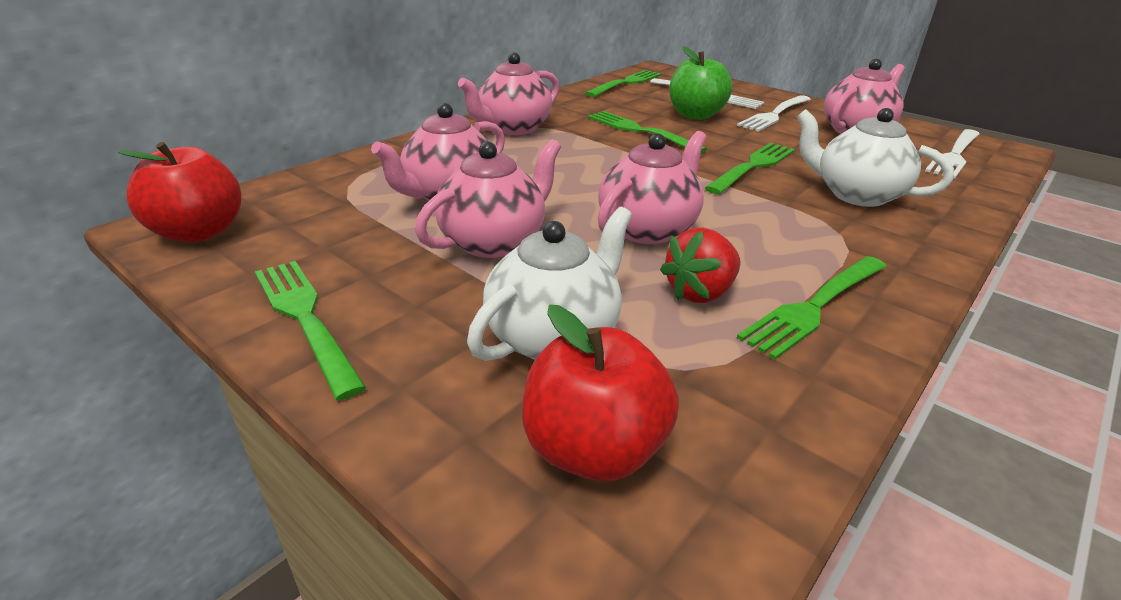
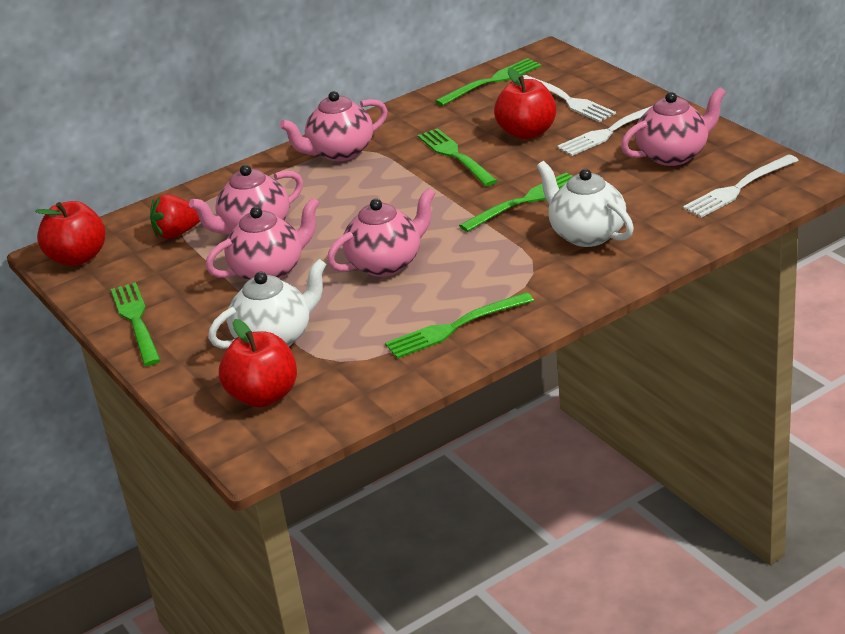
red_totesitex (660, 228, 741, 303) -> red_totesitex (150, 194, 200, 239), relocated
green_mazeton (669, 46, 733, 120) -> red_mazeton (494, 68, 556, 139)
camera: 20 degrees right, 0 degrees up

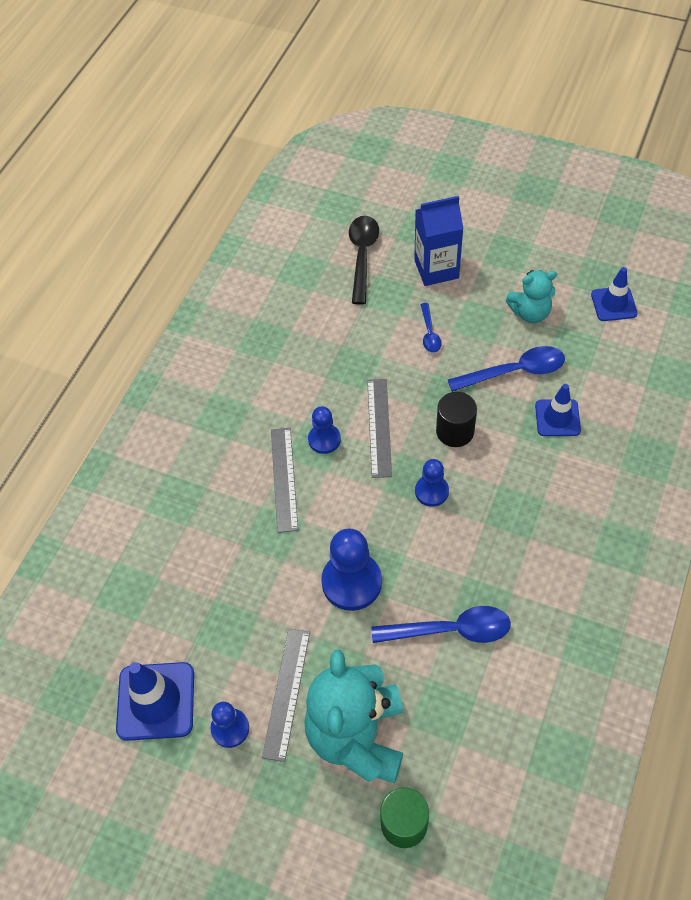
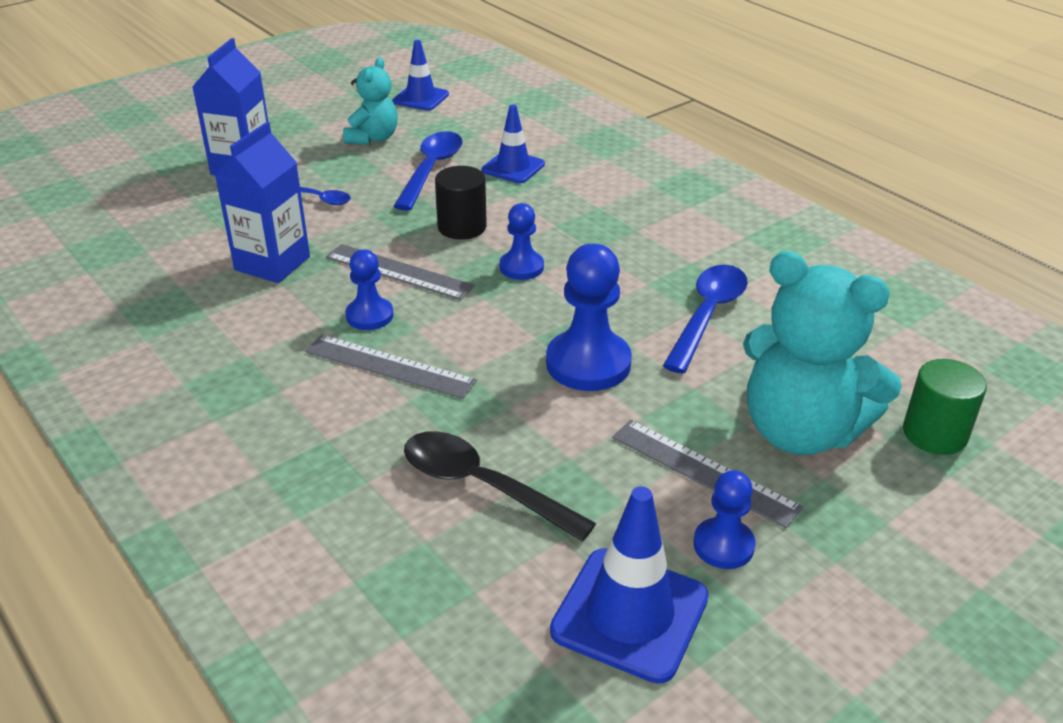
none -> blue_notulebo (215, 122, 310, 283)
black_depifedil (349, 216, 379, 305) -> black_depifedil (404, 431, 596, 541), relocated
camera: 65 degrees left, 20 degrees down

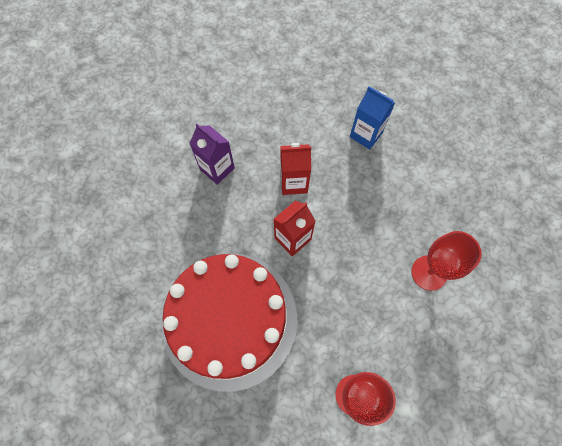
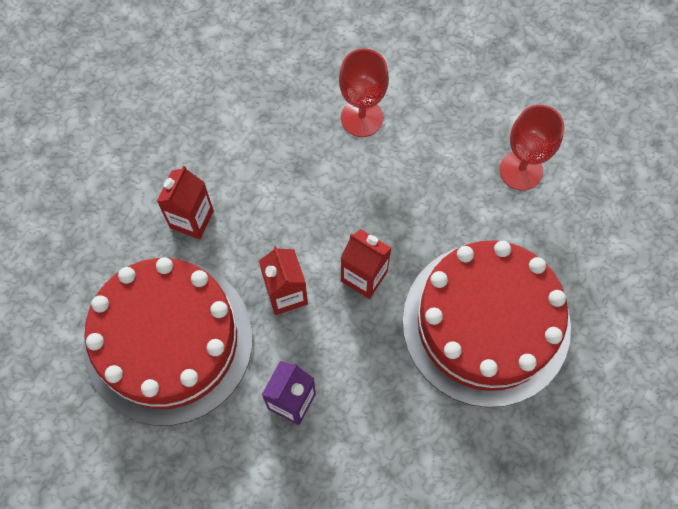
none -> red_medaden (83, 257, 253, 426)
blue_notulebo (350, 86, 395, 149) -> red_notulebo (157, 166, 214, 239)
camera: 105 degrees left, 0 degrees up

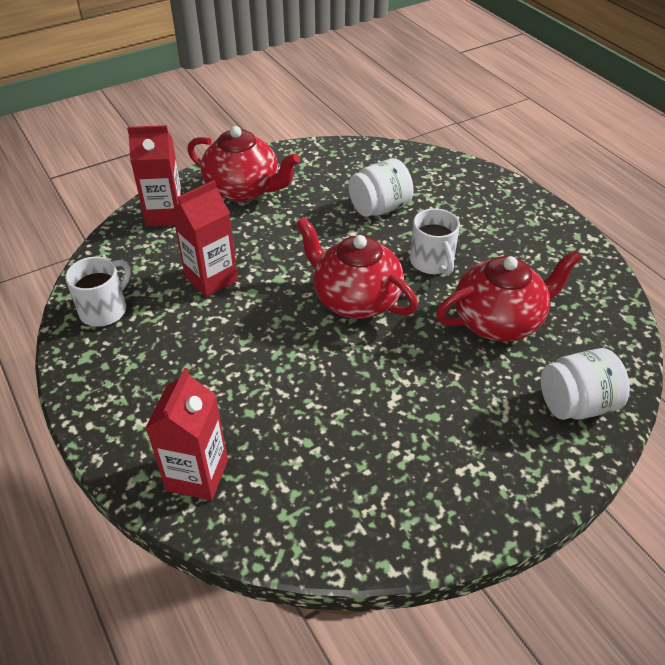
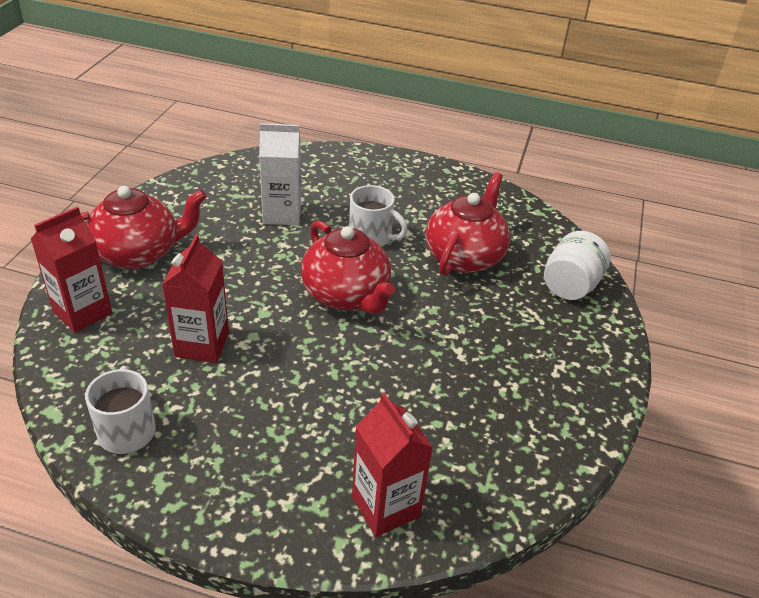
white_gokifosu (349, 158, 413, 217) -> white_notulebo (259, 123, 301, 225)
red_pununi (296, 217, 418, 319) -> red_pununi (301, 220, 395, 314), 120 degrees counterclockwise
camera: 45 degrees left, 5 degrees down

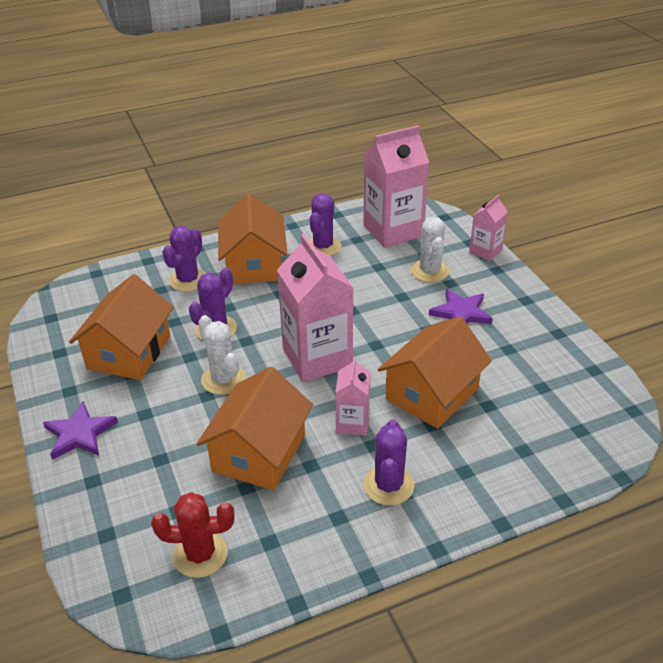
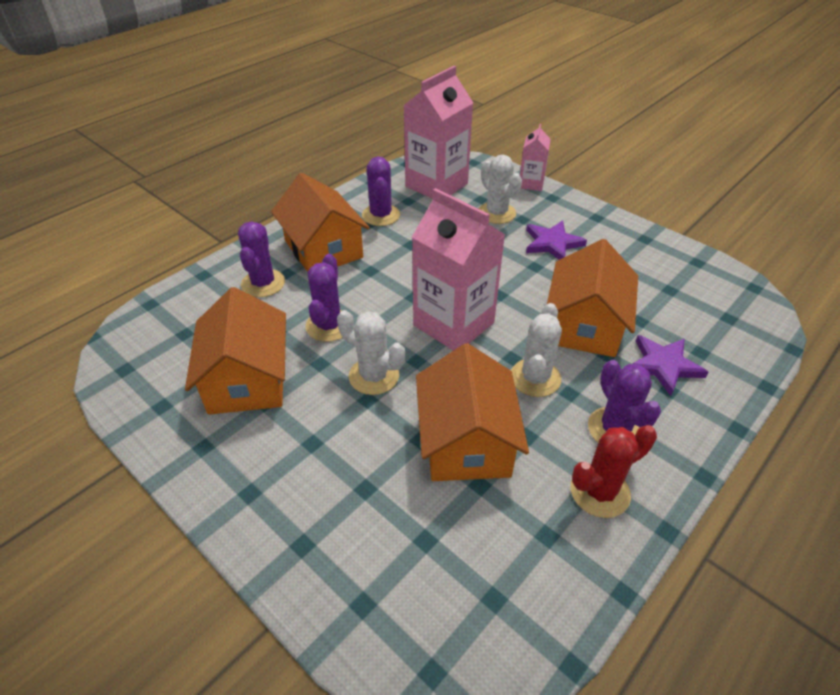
pink_notulebo (335, 358, 370, 435) -> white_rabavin (511, 303, 562, 397)
red_rabavin (151, 492, 235, 578) -> red_rabavin (571, 425, 657, 518), relocated
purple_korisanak (43, 401, 118, 460) -> purple_korisanak (633, 335, 708, 396), relocated
camera: 25 degrees left, 5 degrees up

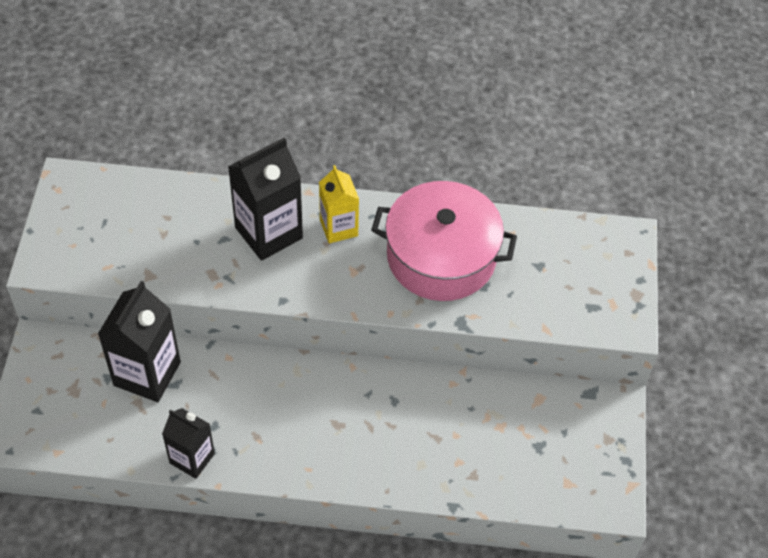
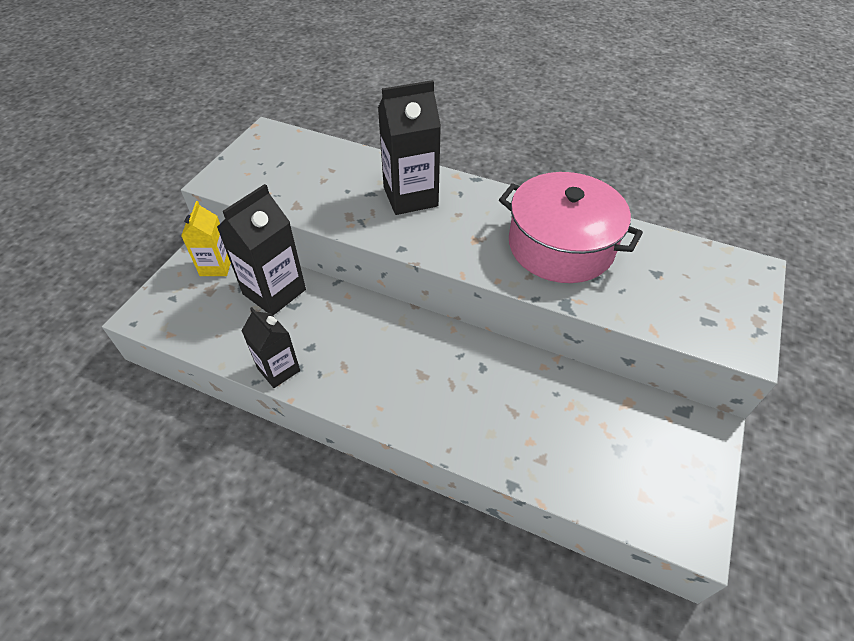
yellow_notulebo (319, 165, 359, 243) -> yellow_notulebo (181, 201, 231, 276), relocated
camera: 20 degrees right, 5 degrees down

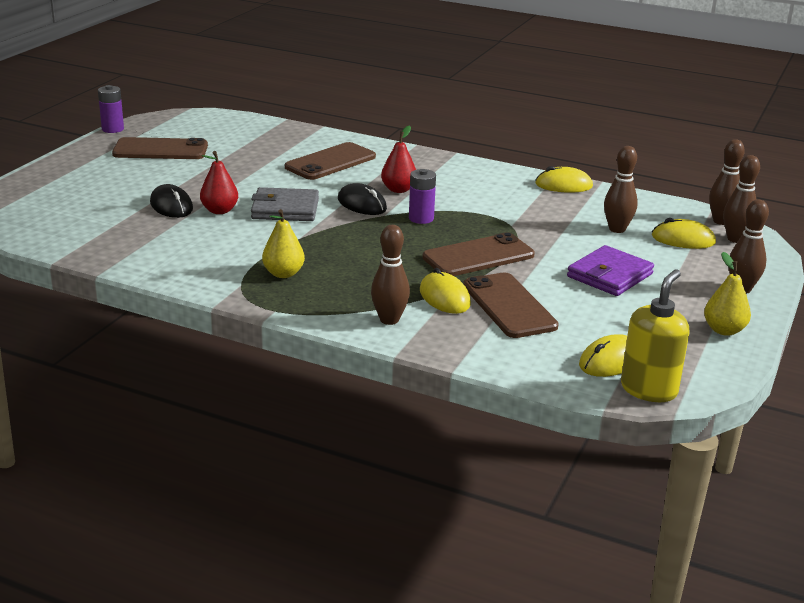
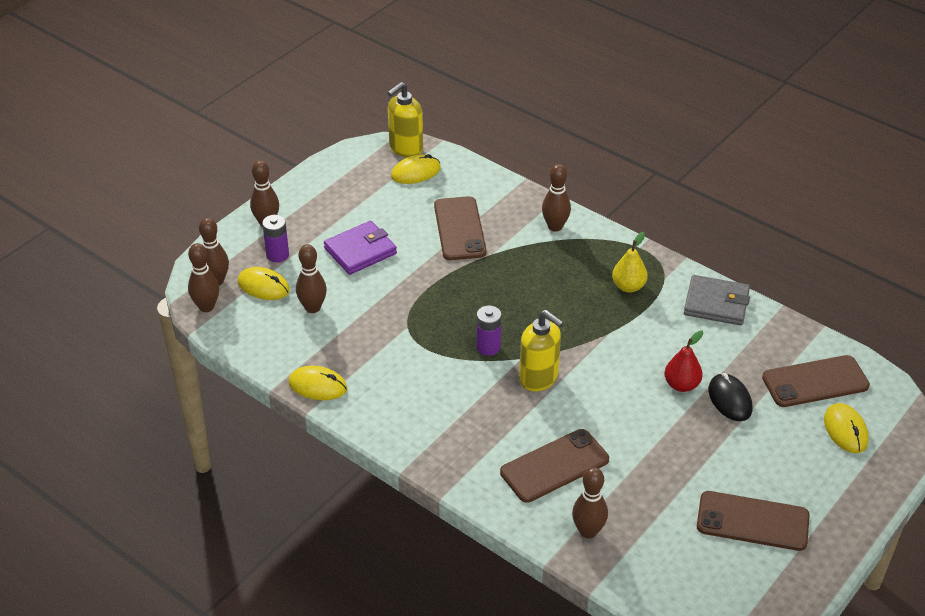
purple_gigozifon (98, 85, 124, 133) -> purple_gigozifon (262, 215, 289, 263), relocated
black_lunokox (338, 183, 387, 215) -> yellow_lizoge (519, 310, 564, 391)
none -> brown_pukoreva (572, 467, 608, 539)
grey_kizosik (251, 187, 319, 221) -> grey_kizosik (684, 275, 750, 325), relocated
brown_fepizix (422, 232, 535, 276) -> brown_fepizix (762, 355, 870, 407), relocated
yellow_lunokox (420, 268, 471, 314) -> yellow_lunokox (824, 403, 869, 453), relocated
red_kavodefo (381, 125, 416, 193) -> none
yellow_kavodefo (704, 252, 751, 336) -> none
camera: 165 degrees left, 15 degrees up

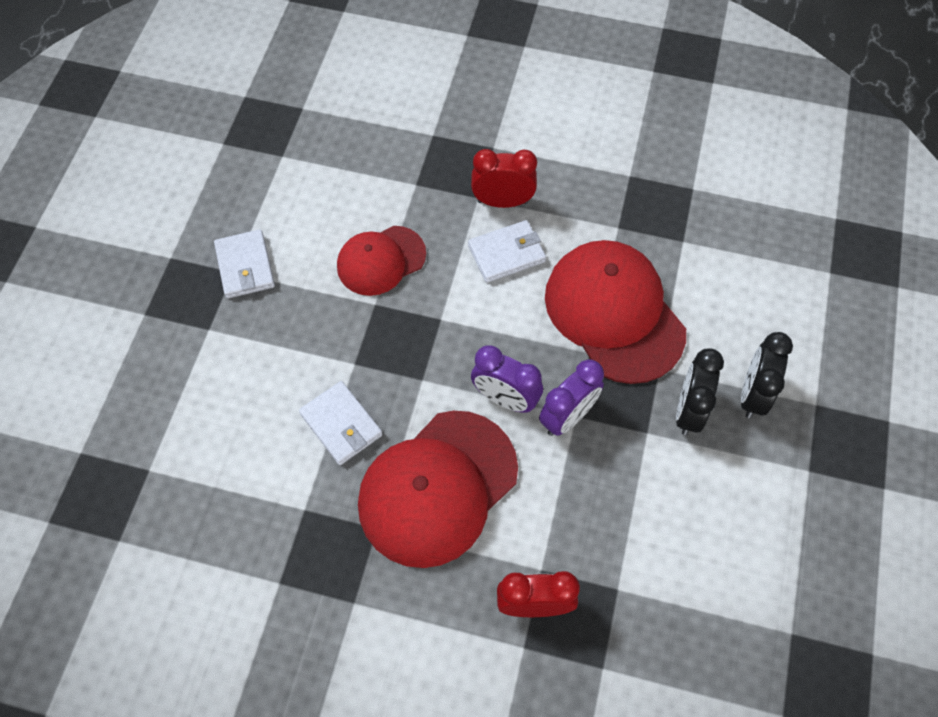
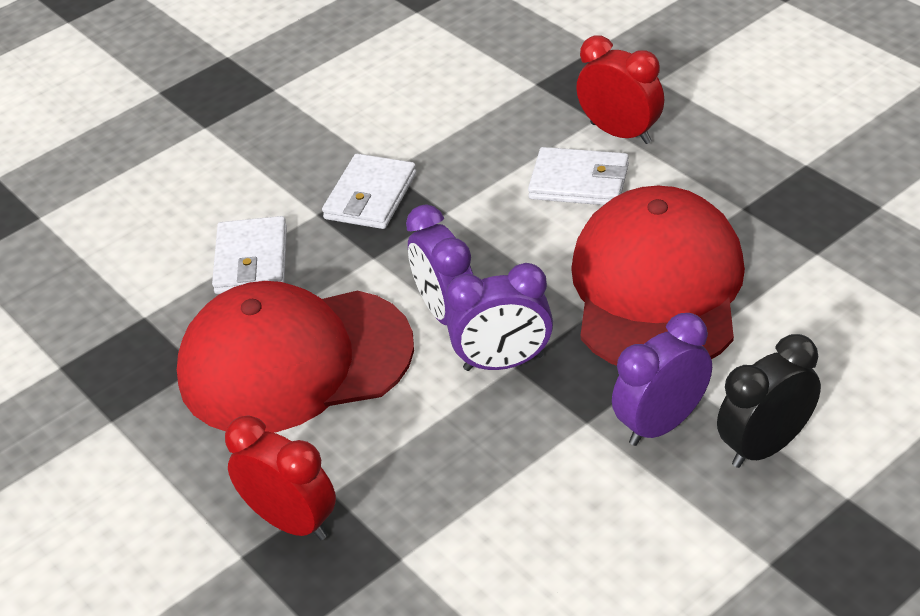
white_kizosik (214, 229, 275, 298) -> white_kizosik (322, 154, 416, 229), relocated
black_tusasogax (676, 348, 724, 435) -> purple_tusasogax (612, 313, 712, 446)
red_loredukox (337, 226, 426, 296) -> none
camera: 40 degrees right, 20 degrees down

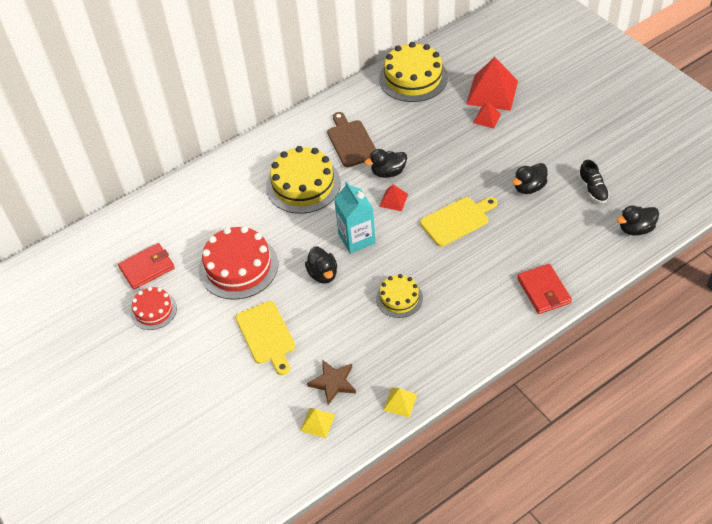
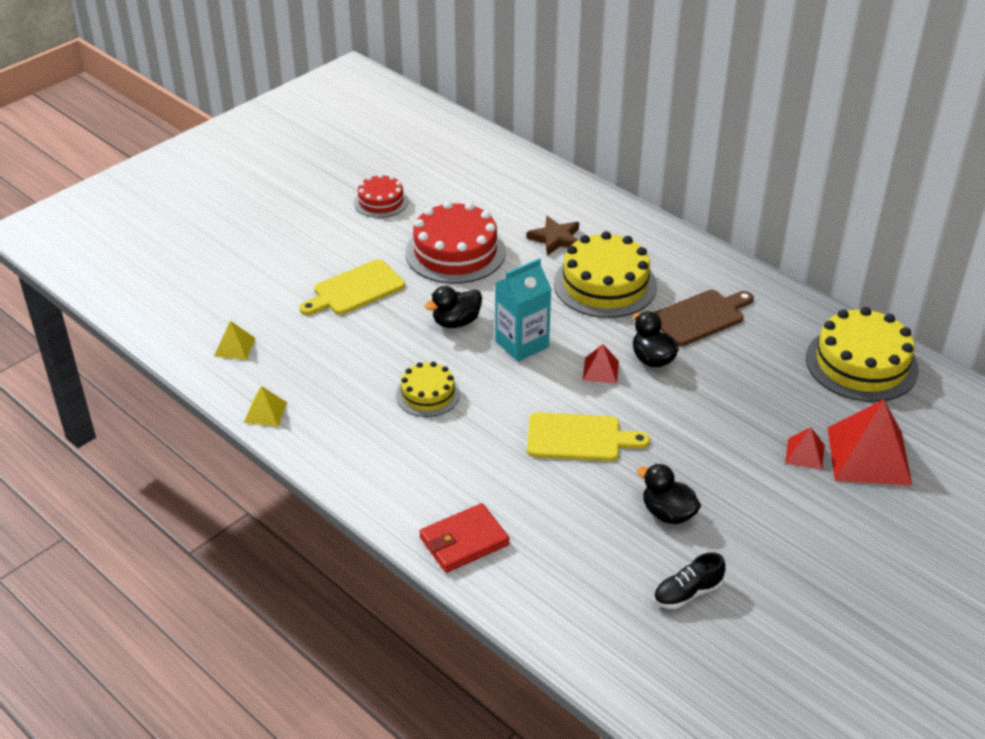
brown_korisanak (307, 360, 356, 405) -> brown_korisanak (527, 216, 579, 256), relocated
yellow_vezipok (420, 197, 497, 246) -> yellow_vezipok (527, 412, 650, 461), 45 degrees counterclockwise
red_kizosik (118, 243, 175, 290) -> none
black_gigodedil (617, 205, 659, 236) -> none
camera: 75 degrees right, 10 degrees down

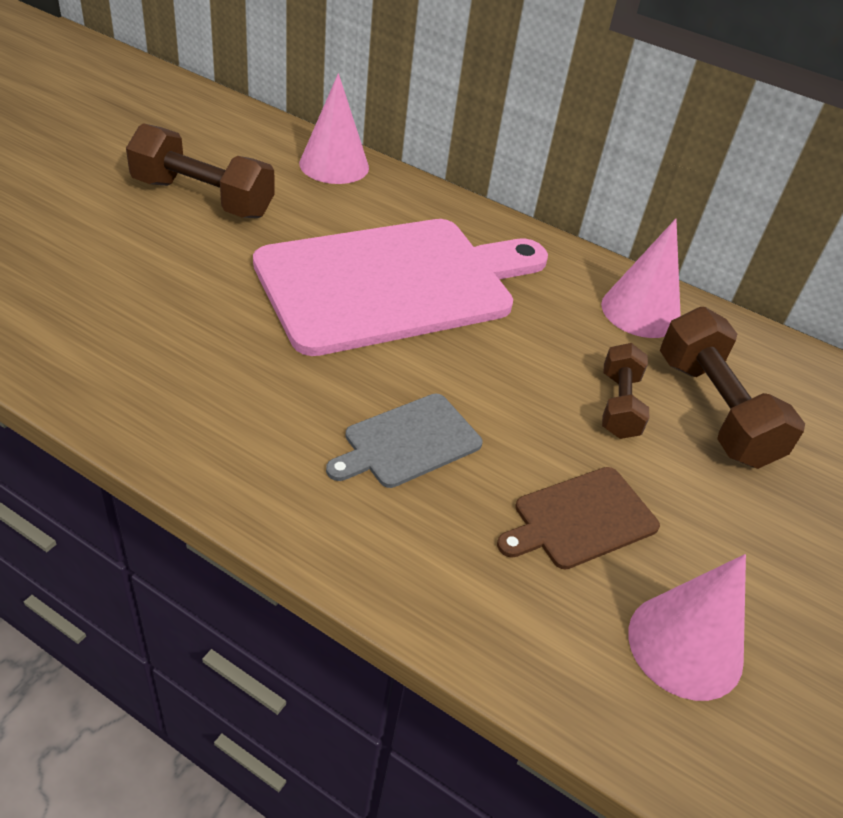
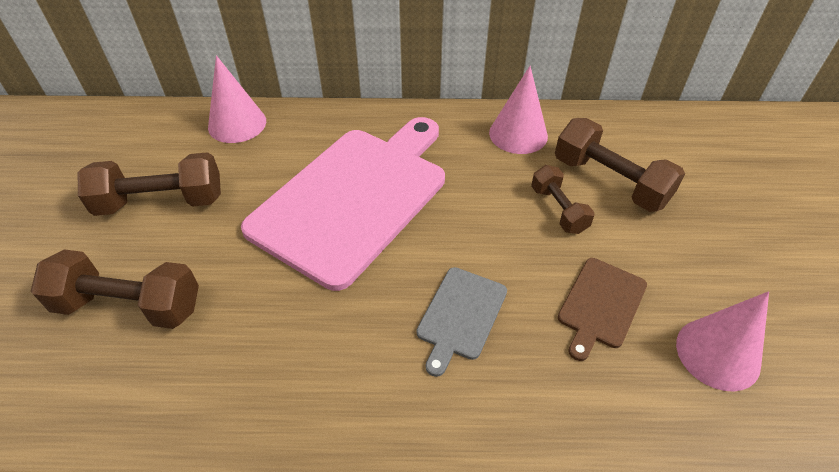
none -> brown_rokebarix (31, 249, 199, 329)
camera: 25 degrees left, 5 degrees up

